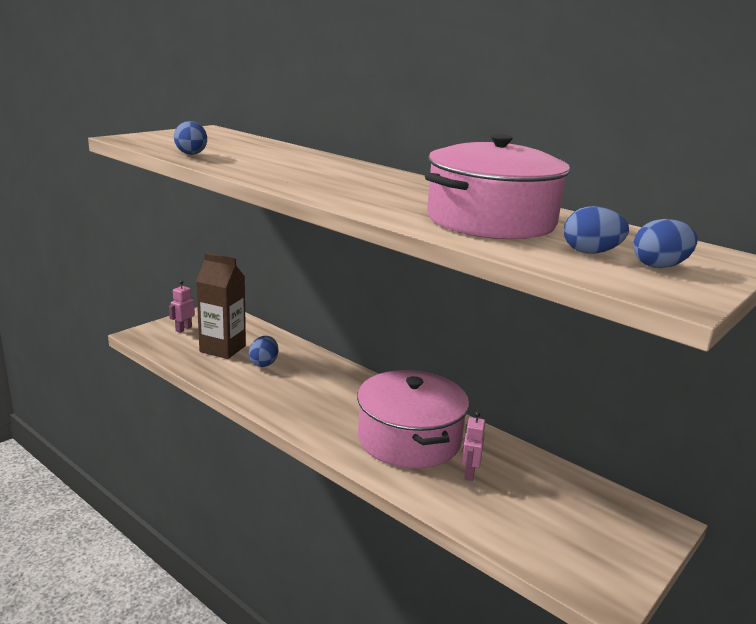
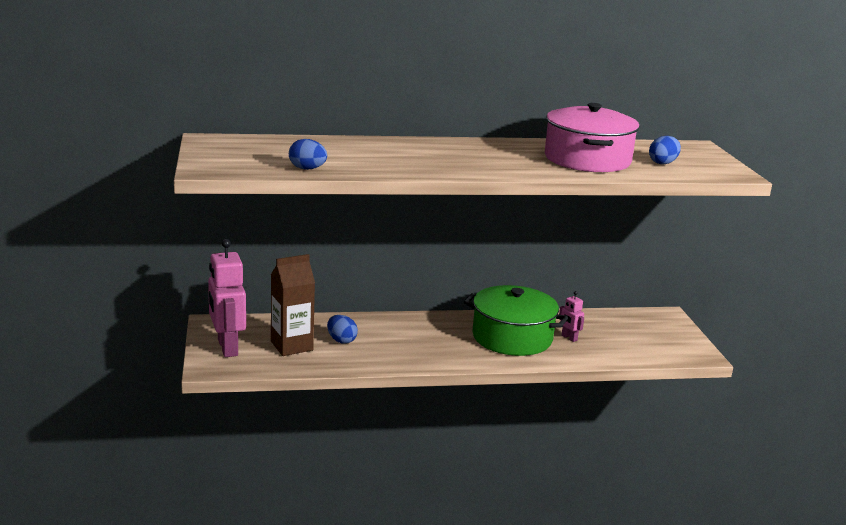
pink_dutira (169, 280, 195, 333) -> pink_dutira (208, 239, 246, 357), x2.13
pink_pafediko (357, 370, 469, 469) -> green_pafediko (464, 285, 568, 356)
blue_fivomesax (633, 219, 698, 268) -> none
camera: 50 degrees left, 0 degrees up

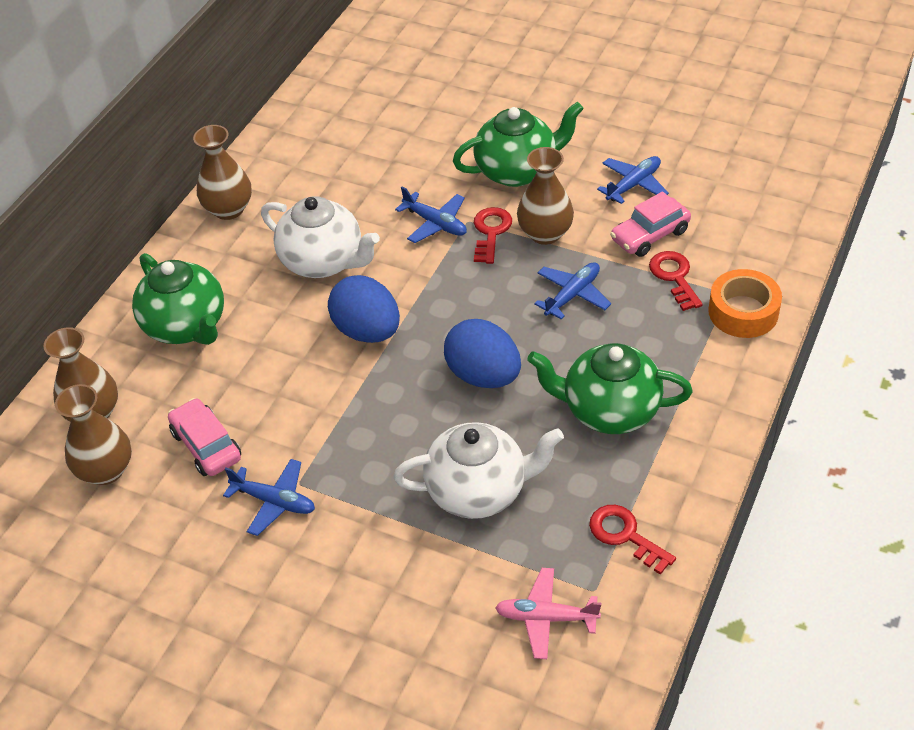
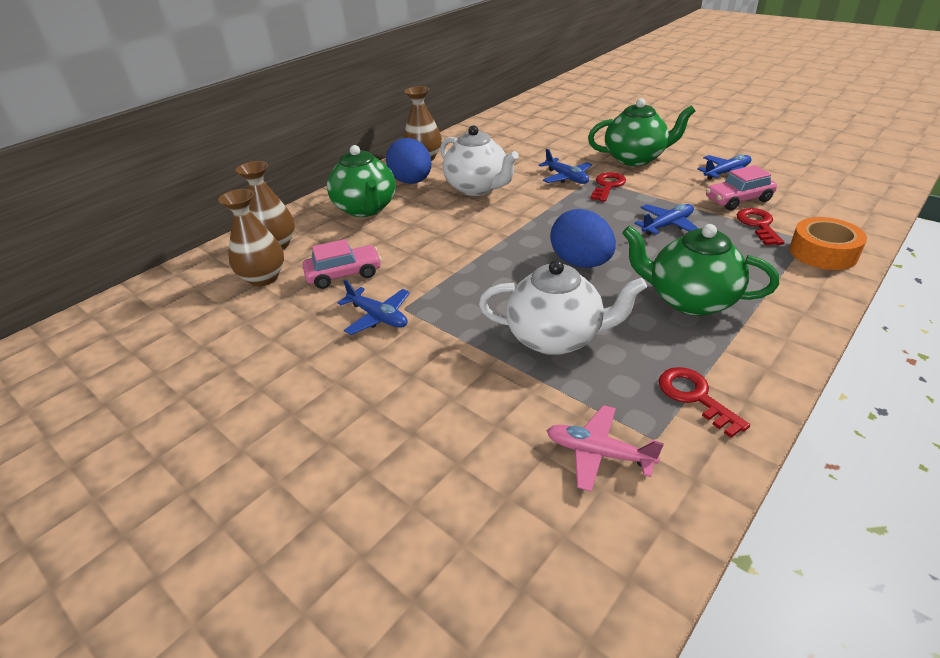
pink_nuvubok (168, 398, 241, 476) -> pink_nuvubok (302, 239, 382, 289), 90 degrees clockwise
blue_fivomesax (328, 275, 400, 343) -> blue_fivomesax (386, 138, 432, 184), relocated
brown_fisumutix (517, 147, 574, 245) -> none
camera: 15 degrees right, 10 degrees down

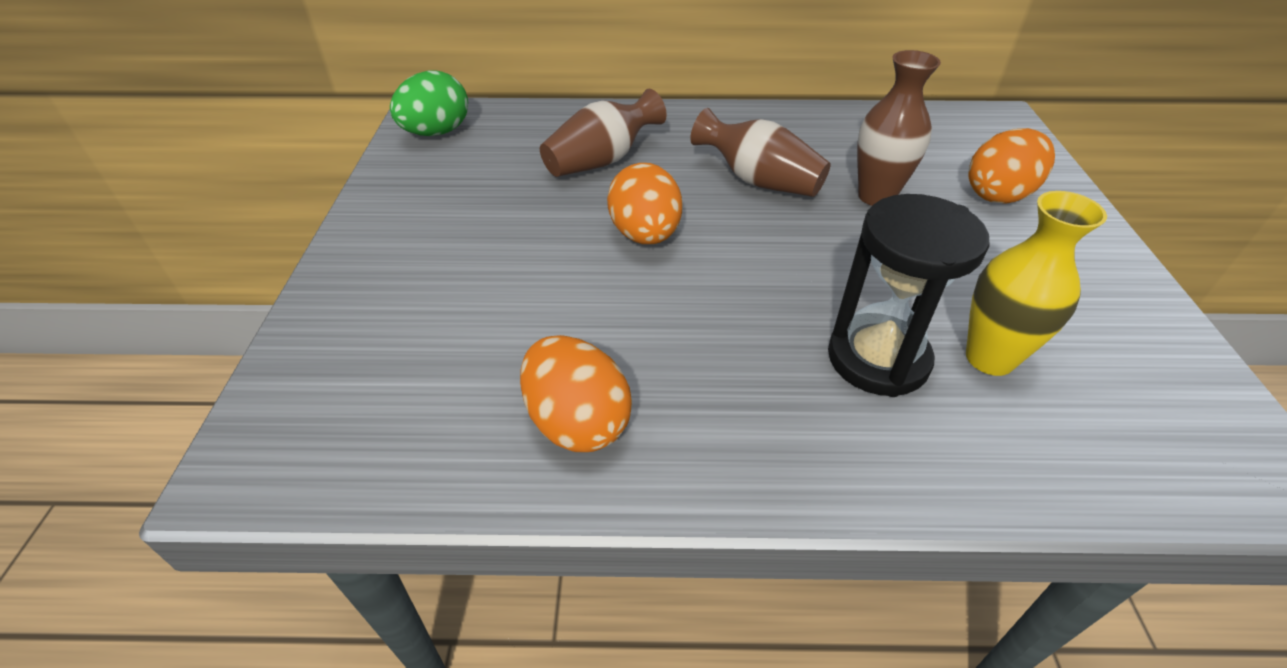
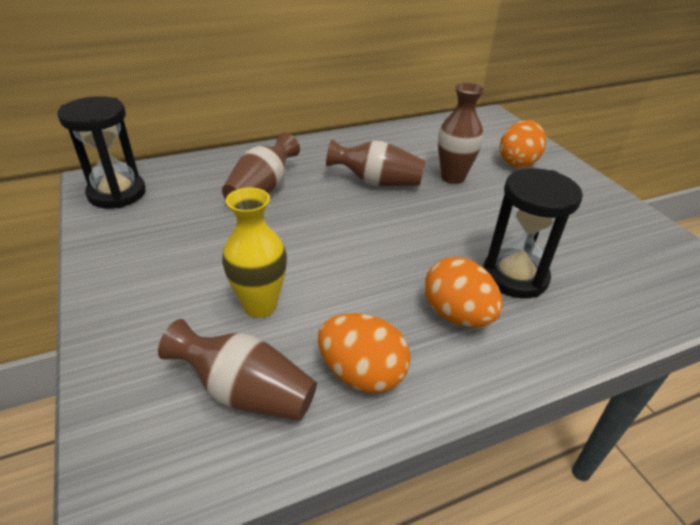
green_fivomesax (390, 70, 468, 136) -> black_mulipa (57, 96, 146, 208)
none -> brown_fisumutix (158, 319, 317, 421)
yellow_fisumutix (966, 191, 1107, 376) -> yellow_fisumutix (222, 187, 287, 318), relocated
orange_fivomesax (607, 163, 682, 244) -> orange_fivomesax (424, 257, 503, 327), relocated
camera: 25 degrees left, 5 degrees down

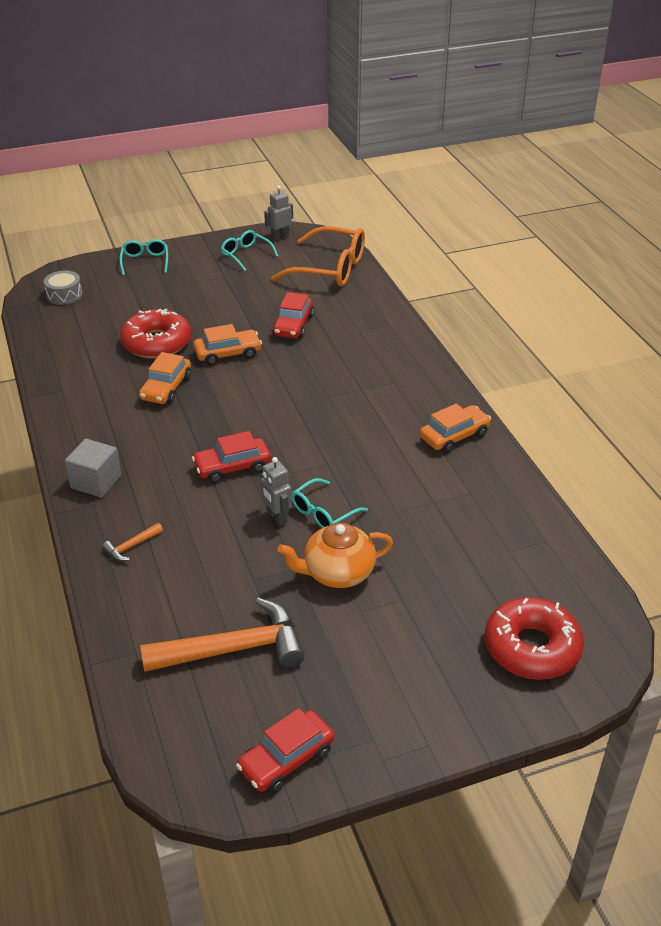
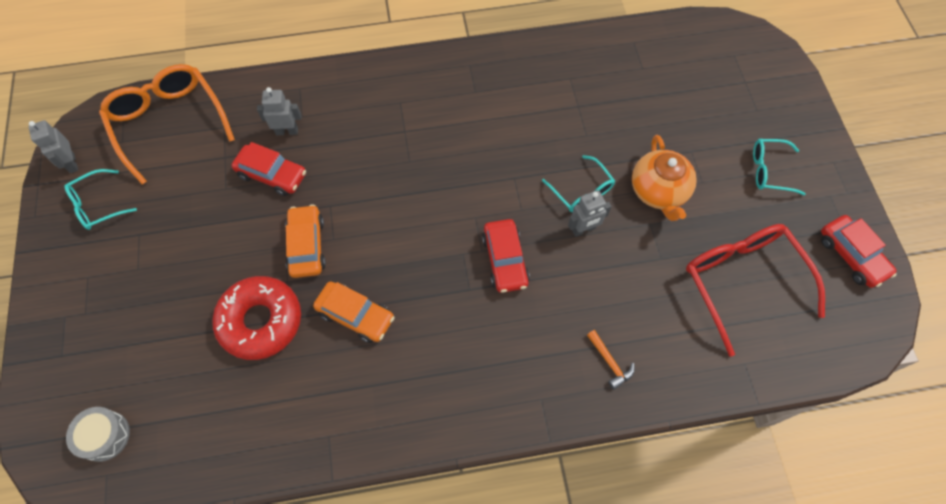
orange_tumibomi (271, 226, 365, 287) -> orange_tumibomi (99, 64, 235, 185), 60 degrees counterclockwise
none -> grey_dutira (257, 87, 302, 135)
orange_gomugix (140, 598, 305, 672) -> red_tumibomi (686, 224, 825, 357)
turquoise_tumibomi (119, 239, 168, 275) -> turquoise_tumibomi (753, 139, 806, 196), relocated
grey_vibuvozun (65, 438, 122, 498) -> none
orange_nuvubok (420, 404, 491, 453) -> none
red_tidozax (485, 597, 584, 680) -> none
camera: 80 degrees left, 25 degrees up

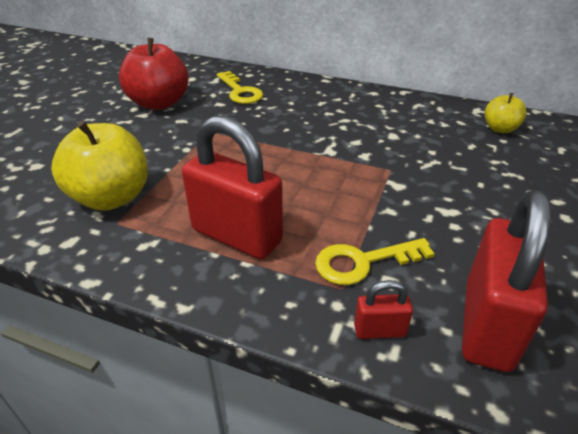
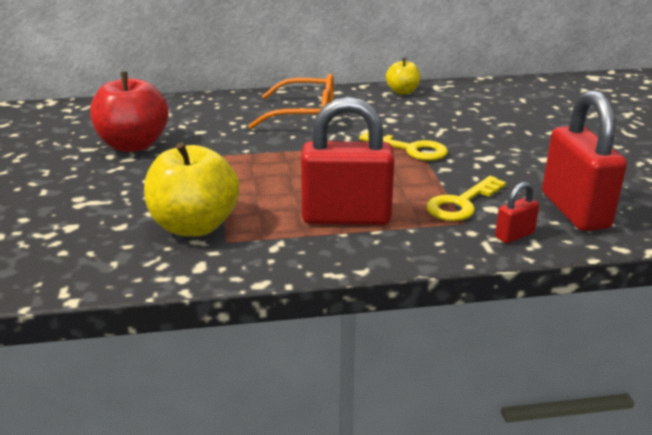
none -> orange_tumibomi (248, 73, 334, 129)
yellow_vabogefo (217, 71, 263, 104) -> yellow_vabogefo (359, 131, 448, 161), relocated
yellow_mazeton (484, 93, 527, 133) -> yellow_mazeton (386, 58, 420, 95), relocated
camera: 30 degrees left, 10 degrees down

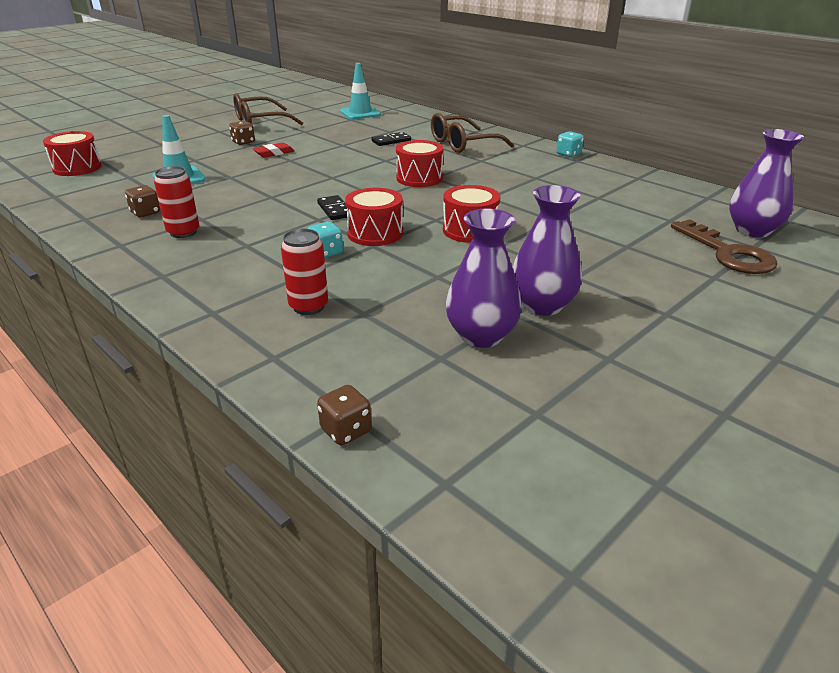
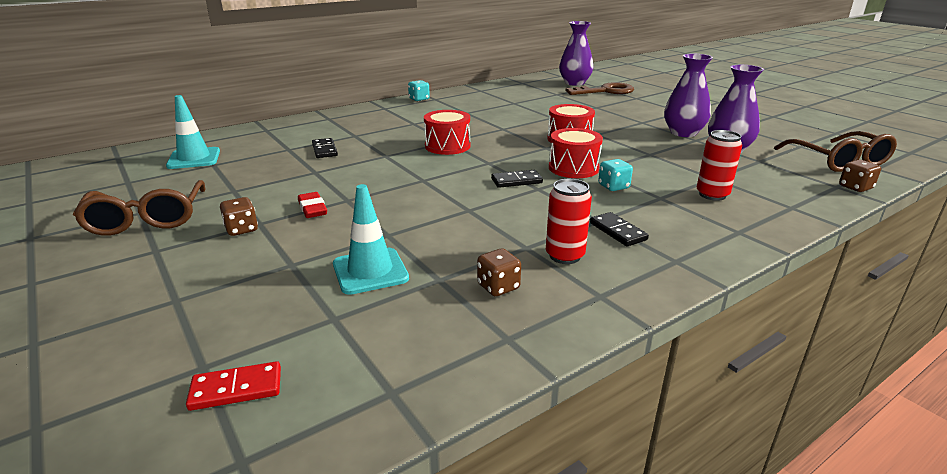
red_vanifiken (43, 131, 102, 176) -> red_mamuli (186, 361, 281, 411)
none -> black_mamuli (590, 212, 649, 246)
brown_tumibomi (431, 113, 514, 153) -> brown_tumibomi (774, 131, 897, 172), relocated
camera: 80 degrees left, 5 degrees down

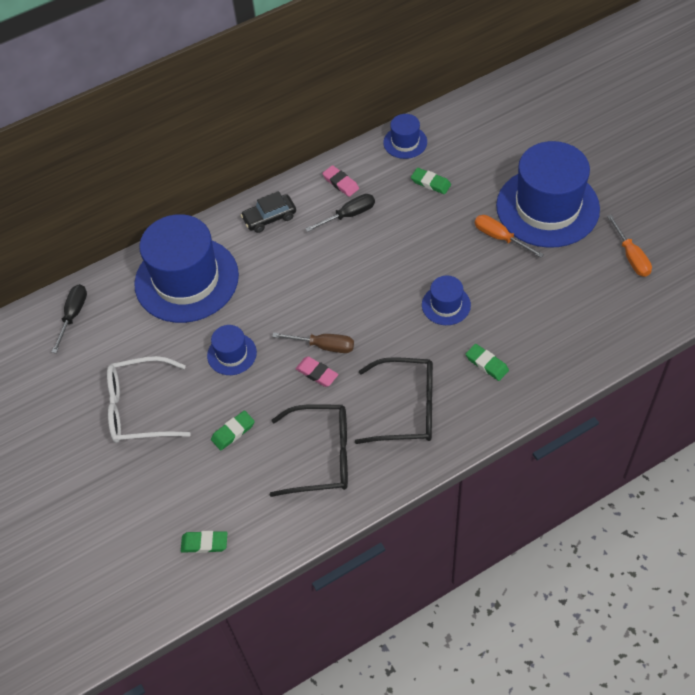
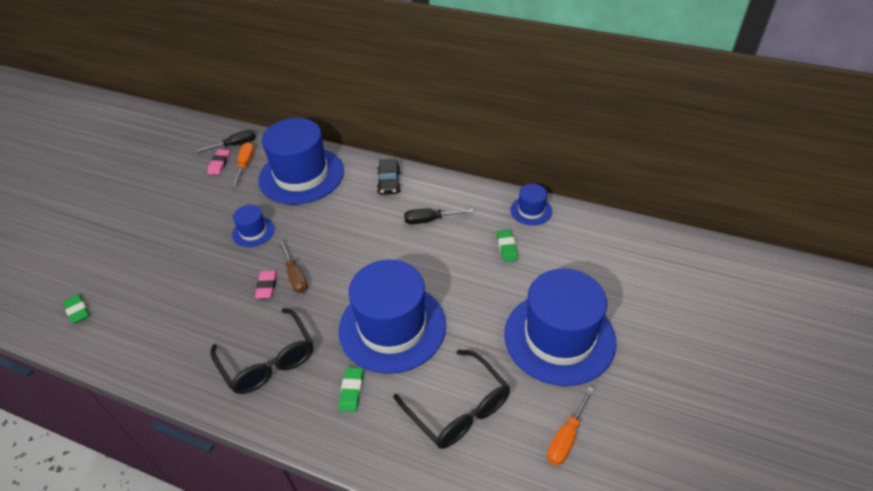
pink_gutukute (322, 165, 359, 197) -> pink_gutukute (208, 149, 230, 175), relocated
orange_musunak (475, 215, 544, 258) -> orange_musunak (232, 142, 254, 186), relocated
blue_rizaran (422, 276, 471, 325) -> blue_rizaran (339, 260, 446, 374), x2.21
black_nuvubok (241, 191, 296, 233) -> black_nuvubok (377, 159, 401, 195), 120 degrees counterclockwise
black_tumibomi (270, 404, 348, 497) -> black_tumibomi (393, 349, 510, 449), relocated
black_musunak (305, 194, 375, 232) -> black_musunak (404, 209, 474, 224), 150 degrees clockwise
white_tumibomi (107, 356, 191, 443) -> none
green_gutukute (211, 410, 255, 451) -> none
camera: 50 degrees right, 10 degrees down

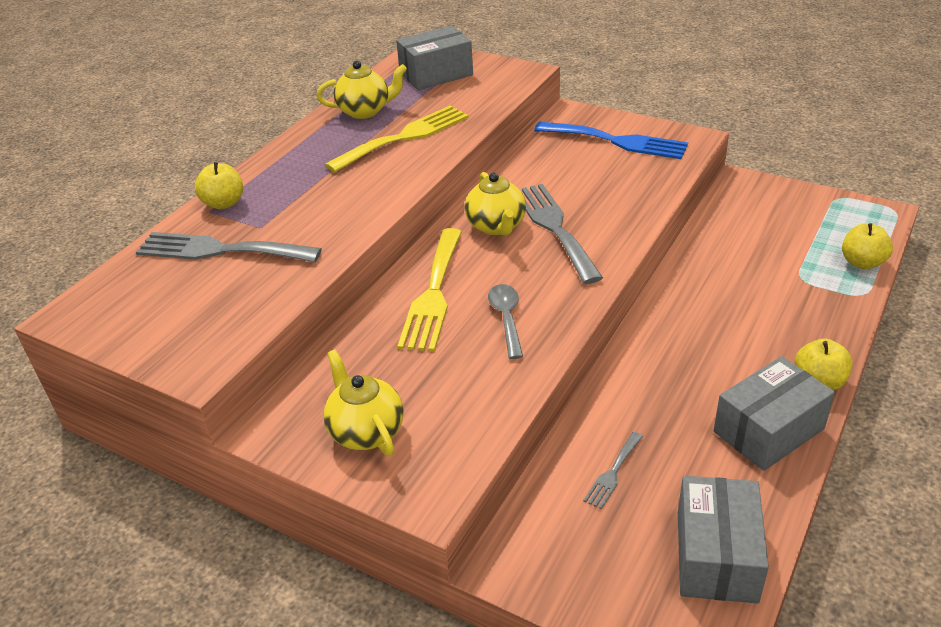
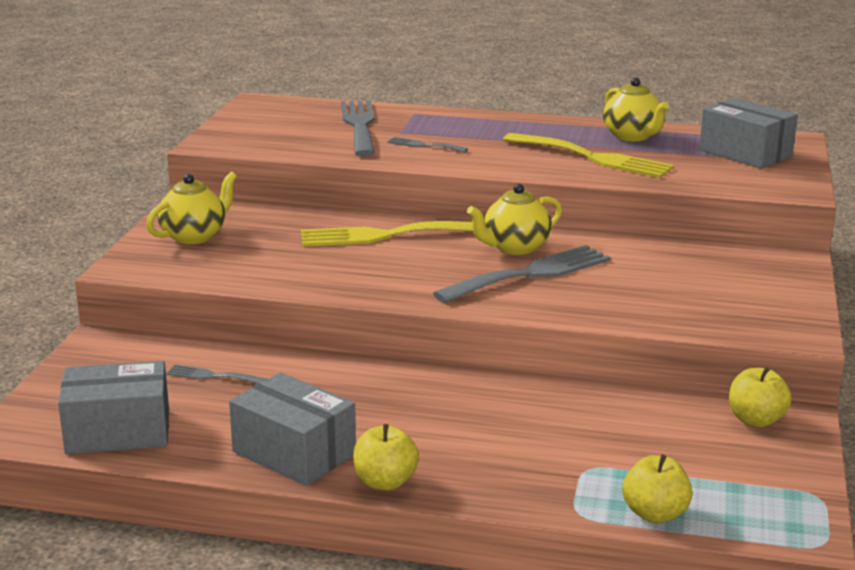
none -> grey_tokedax (388, 137, 468, 152)
yellow_mazeton (195, 162, 243, 209) -> yellow_mazeton (729, 367, 792, 427), relocated
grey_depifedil (488, 284, 523, 359) -> none
blue_tokedax (534, 122, 688, 159) -> none
camera: 70 degrees right, 15 degrees down

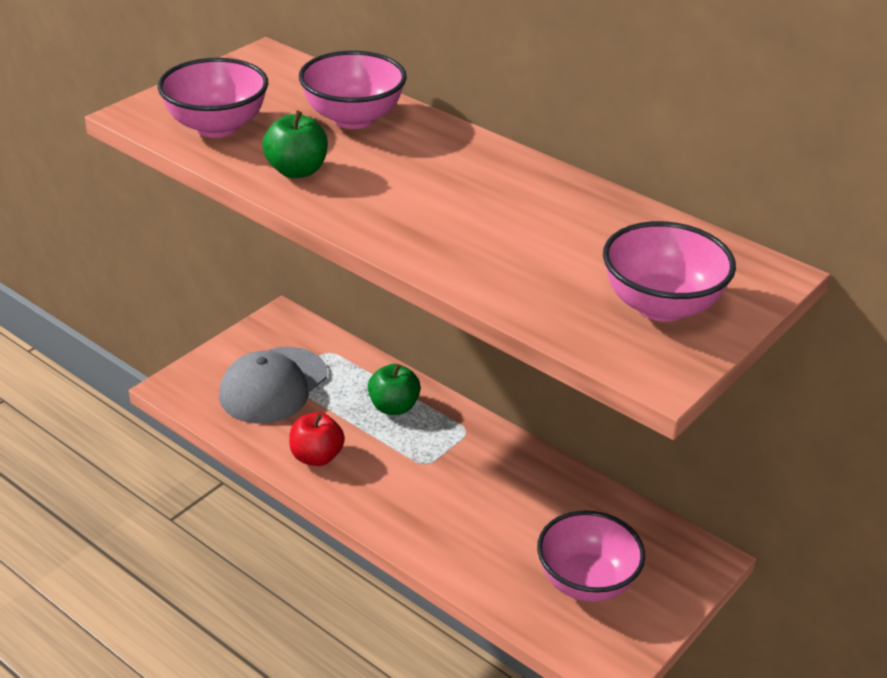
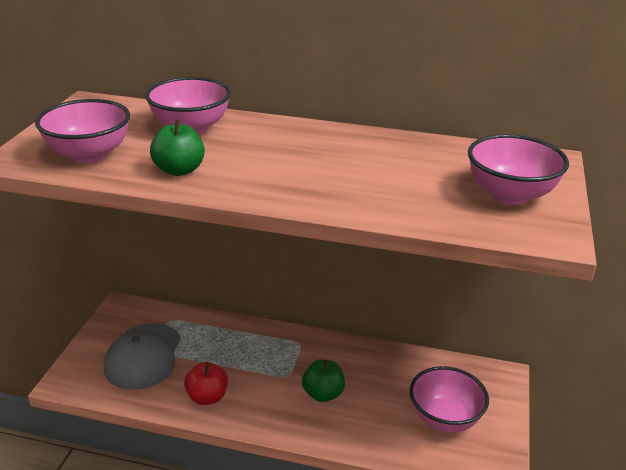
green_mazeton (368, 364, 421, 415) -> green_mazeton (302, 360, 345, 402), relocated
camera: 25 degrees left, 5 degrees down

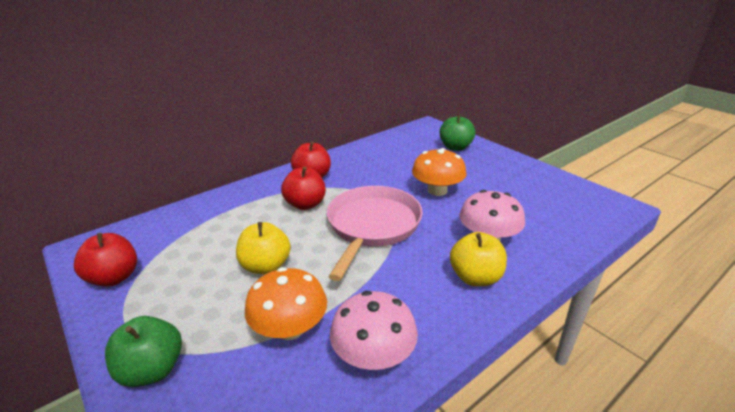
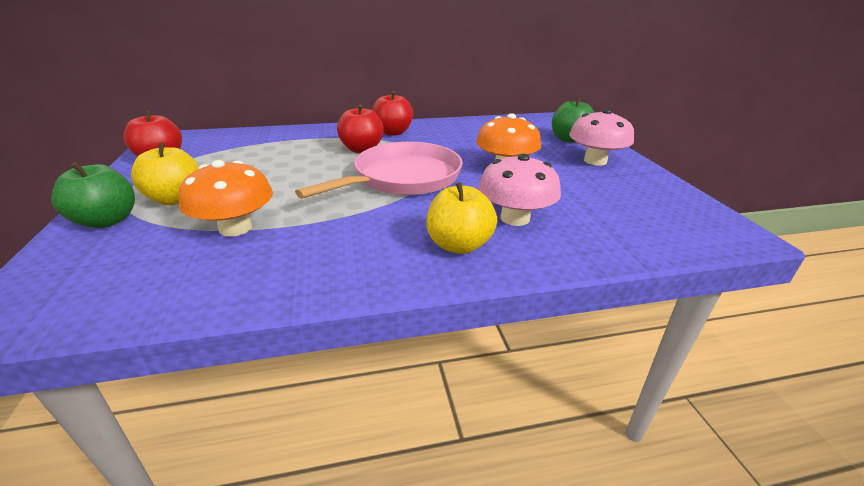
yellow_mazeton (236, 222, 291, 274) -> yellow_mazeton (131, 143, 199, 205), relocated
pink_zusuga (330, 291, 418, 370) -> pink_zusuga (569, 109, 634, 166), relocated
camera: 25 degrees right, 0 degrees up

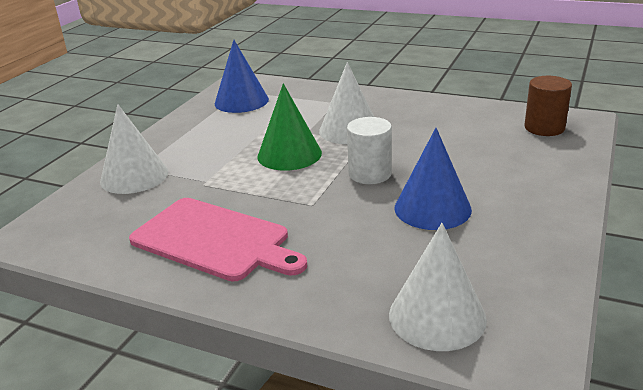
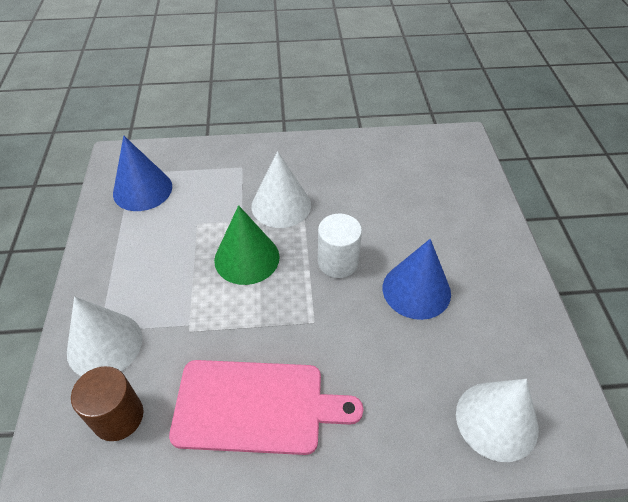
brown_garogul (524, 76, 572, 136) -> brown_garogul (71, 366, 143, 441), relocated
camera: 30 degrees left, 20 degrees up

